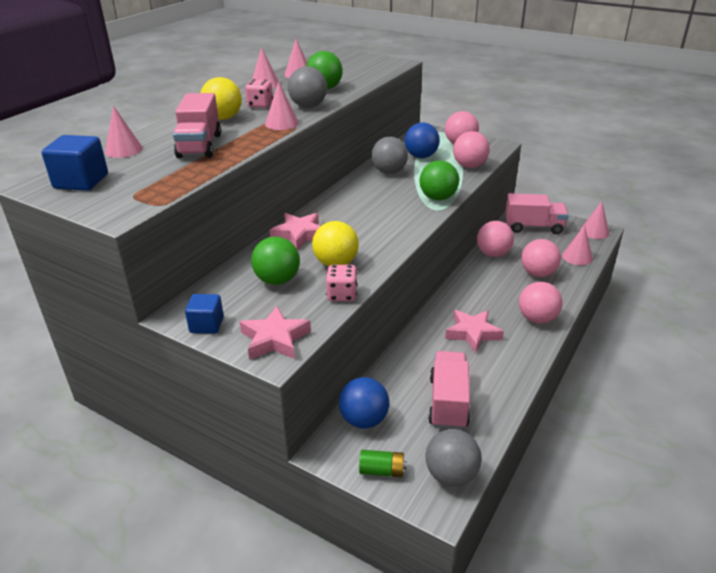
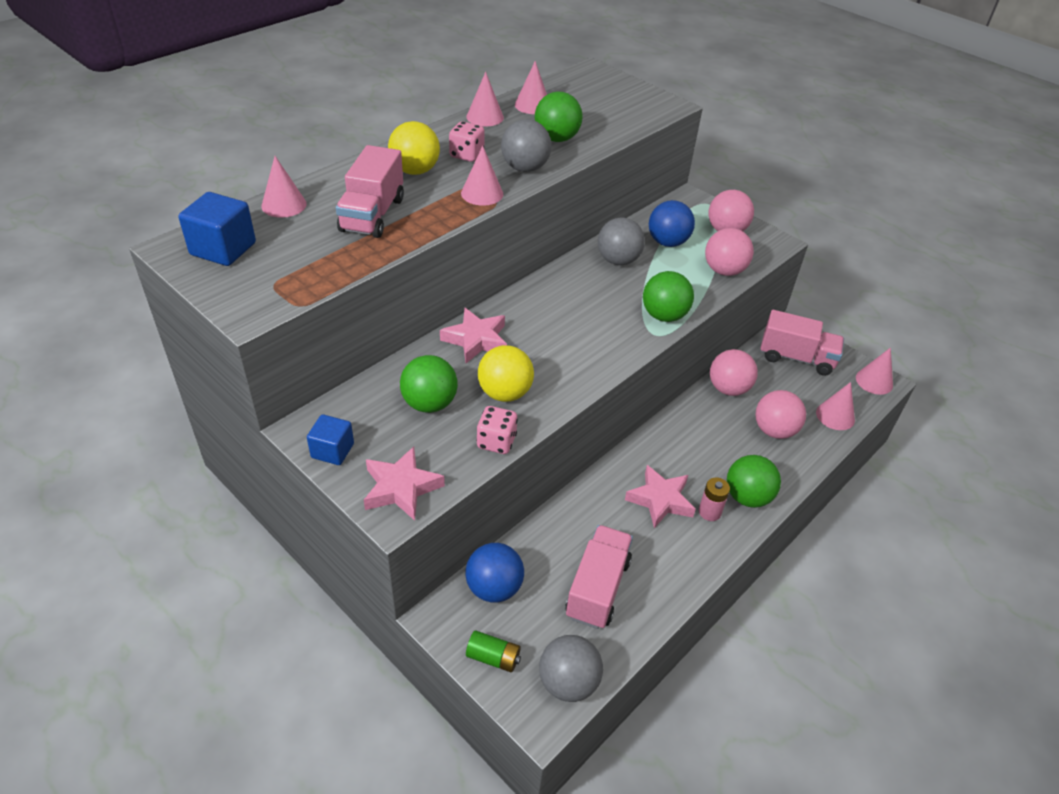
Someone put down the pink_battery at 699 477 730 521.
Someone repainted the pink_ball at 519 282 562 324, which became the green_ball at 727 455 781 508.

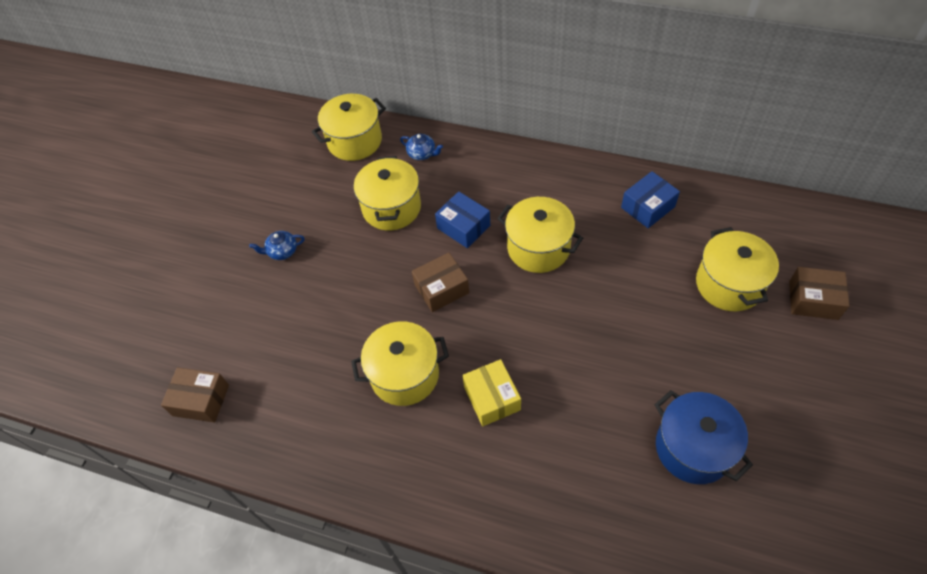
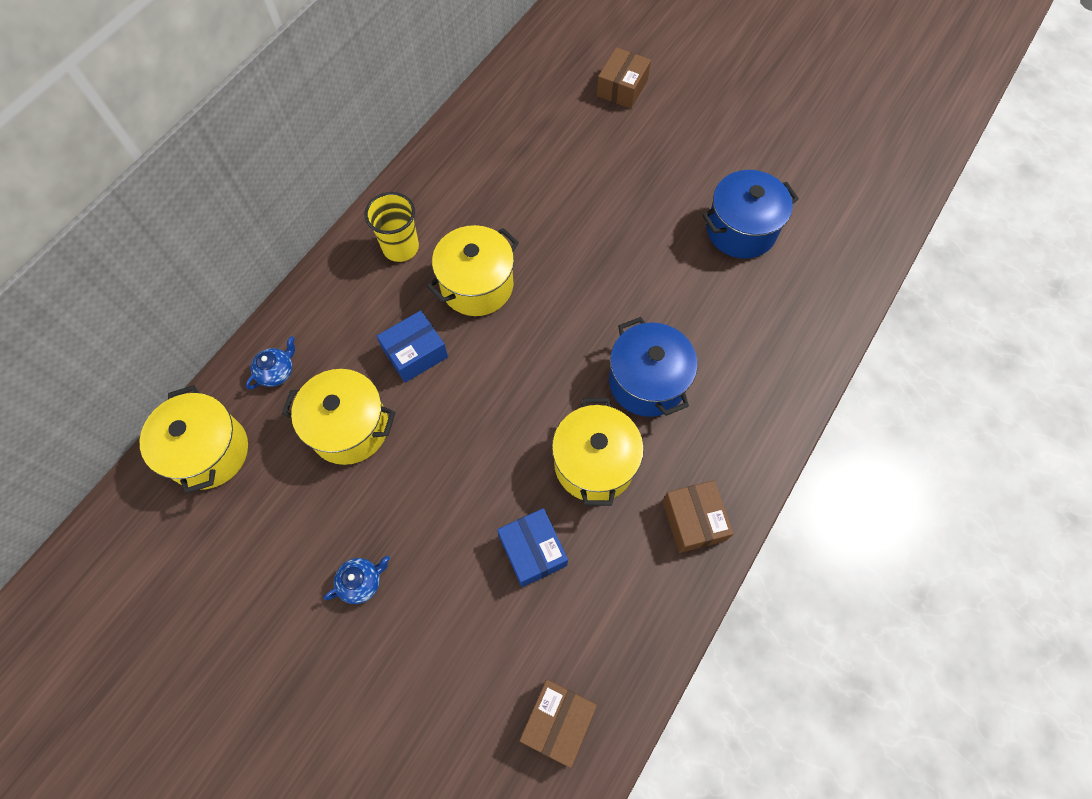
Someone took away the yellow_pot at 696 227 779 311.
Someone put down the yellow_cup at 364 192 419 262.
Someone carried the brown_box from 412 253 469 312 to 662 480 734 553.
Someone carried the blue_box from 621 171 680 228 to 497 508 568 587.
Someone swapped the yellow_box at 462 359 521 426 for the blue_pot at 609 317 697 417.
Someone rotated the blue_teapot at 249 231 305 260 by 120 degrees counterclockwise.

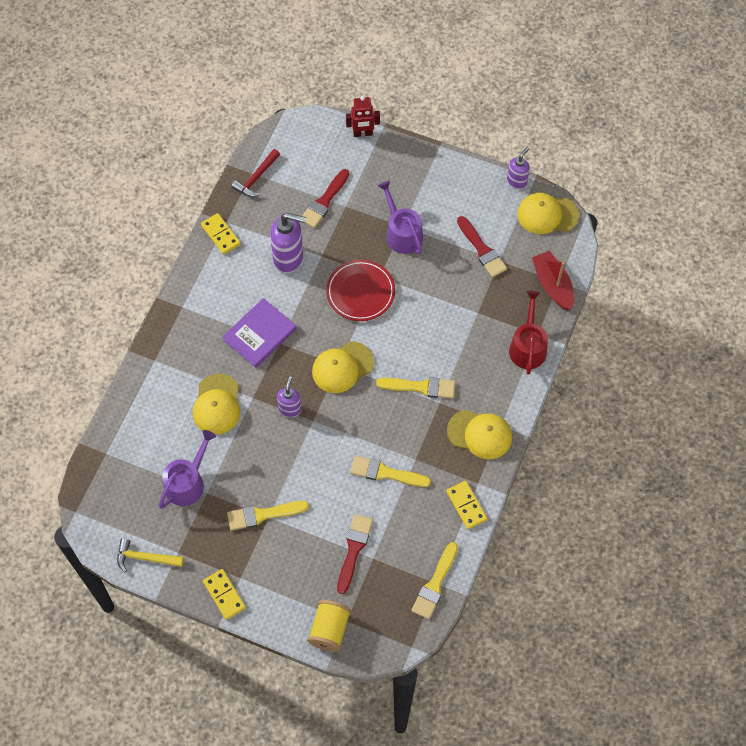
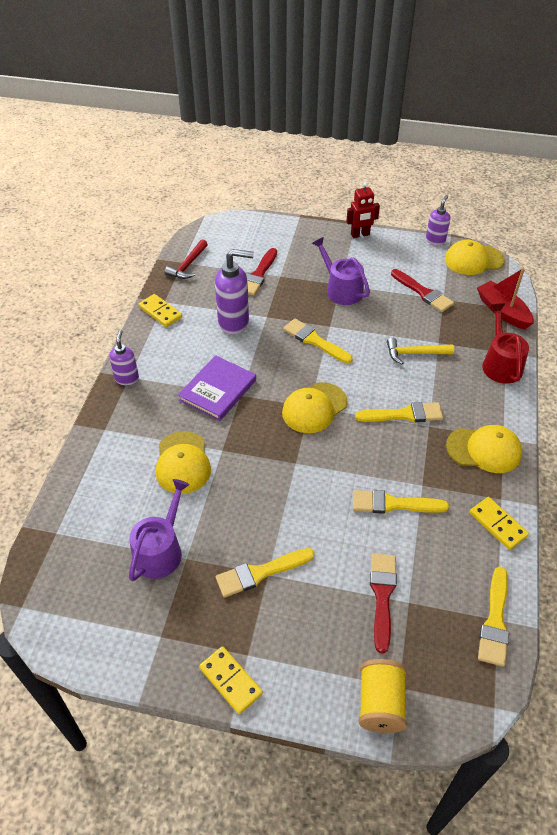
Someone carried the yellow_hammer from 117 538 184 573 to 387 337 454 364.
Someone carried the purple_soap_dispenser from 277 376 301 418 to 109 330 139 385.
Someone carried the red_robot from 346 96 380 137 to 346 182 380 238.
Someone swapped the red_plate at 326 260 395 321 for the yellow_brush at 283 318 353 363.

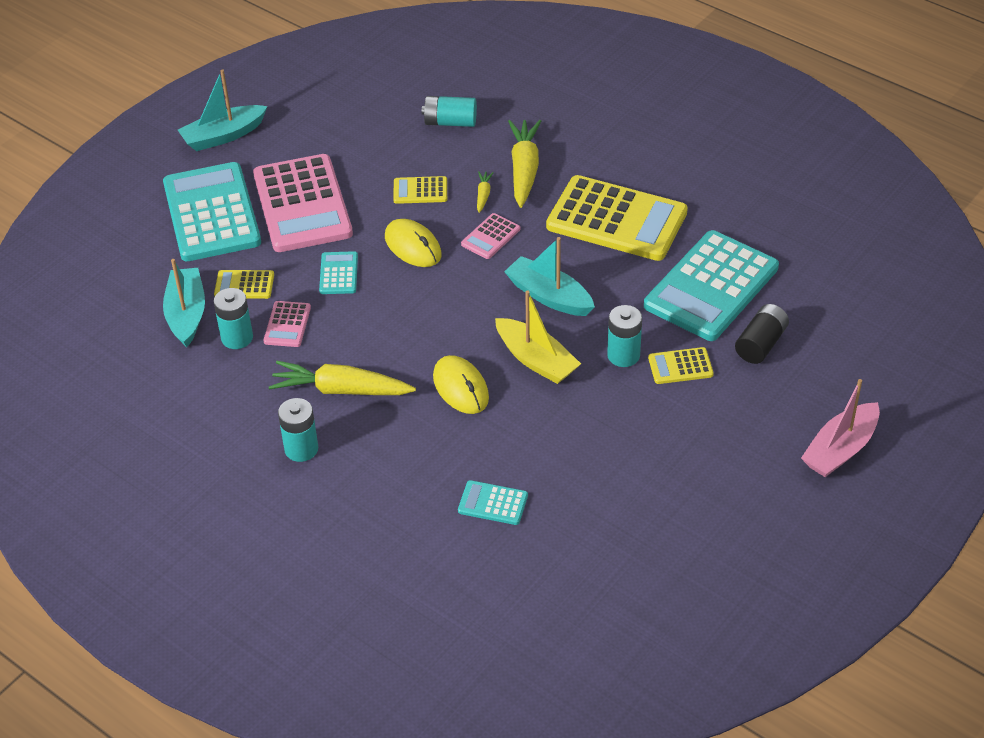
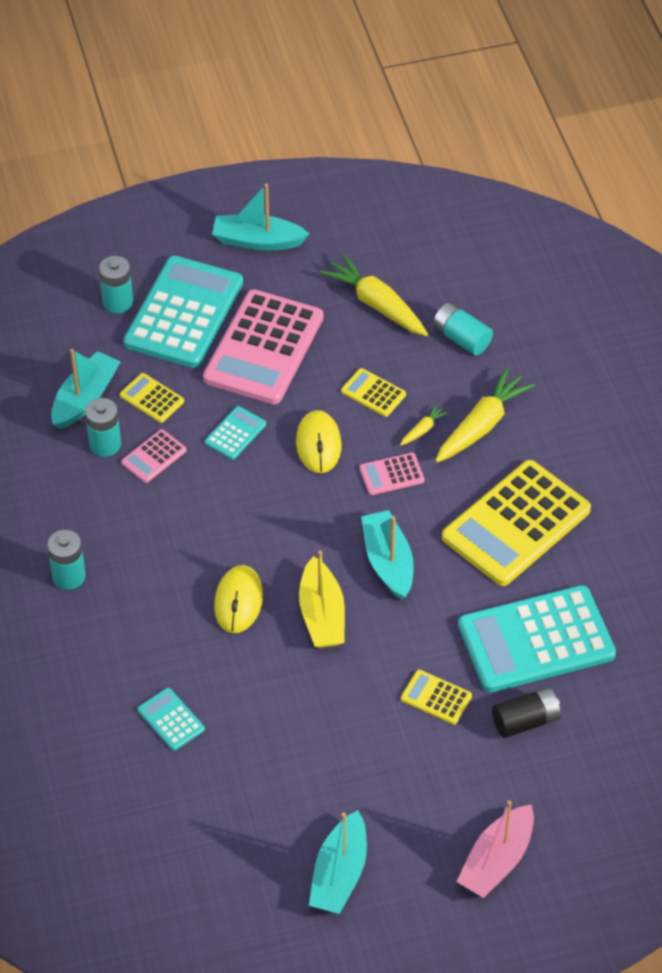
Someone put down the turquoise_boat at 309 810 367 914.
Someone carried the yellow_carrot from 269 361 416 395 to 319 254 428 336.
Someone carried the turquoise_battery from 607 305 642 367 to 99 256 133 313.
Someone rotated the yellow_calculator at 546 175 688 261 by 75 degrees clockwise.
Someone rotated the pink_boat at 801 379 880 477 by 45 degrees counterclockwise.

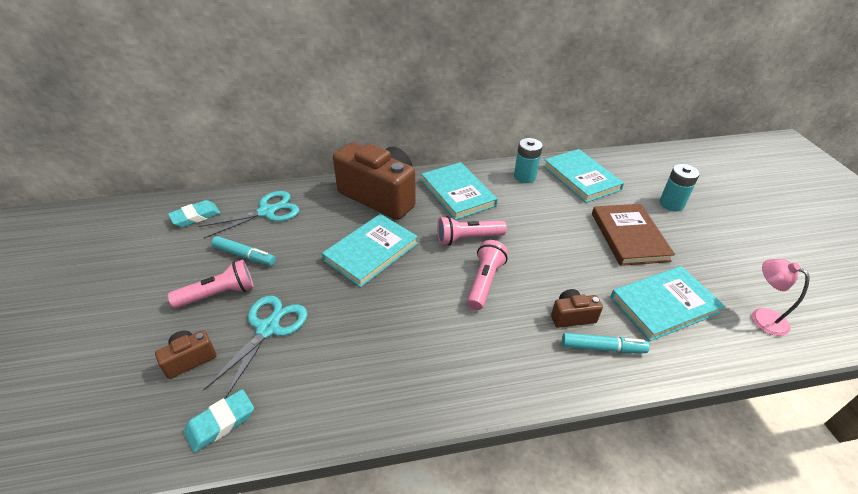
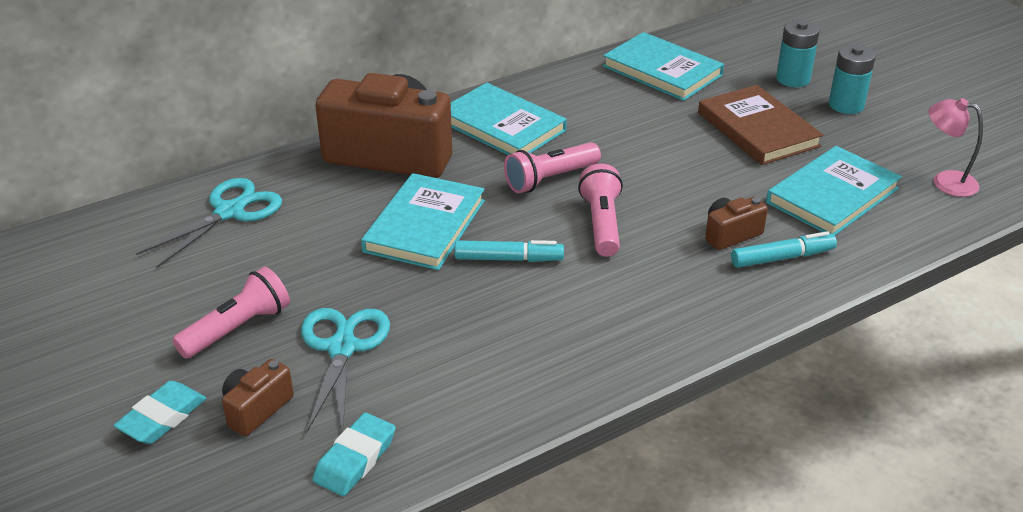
Someone carried the turquoise_eraser from 168 200 220 227 to 113 381 206 444.
Someone carried the turquoise_marker from 211 236 276 266 to 454 240 564 262.
Someone carried the turquoise_battery from 514 138 543 183 to 829 44 876 114.

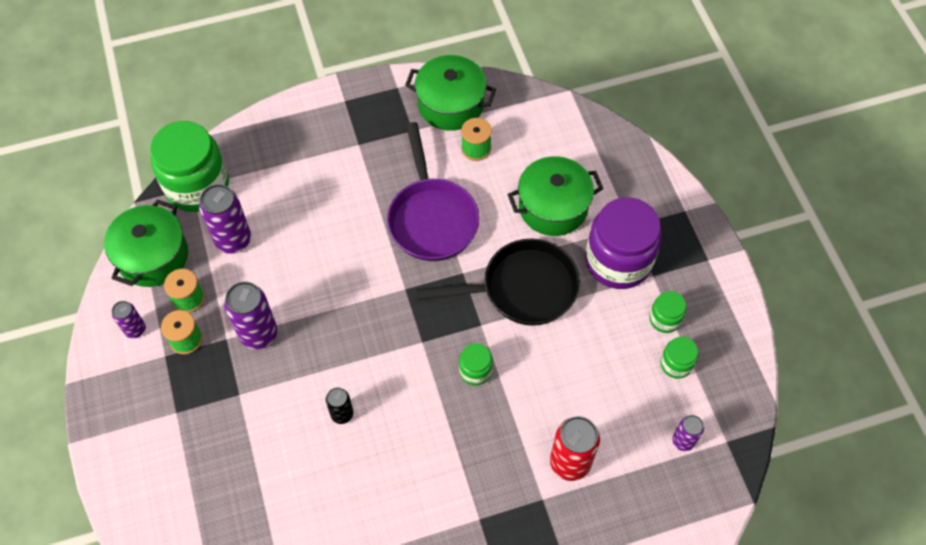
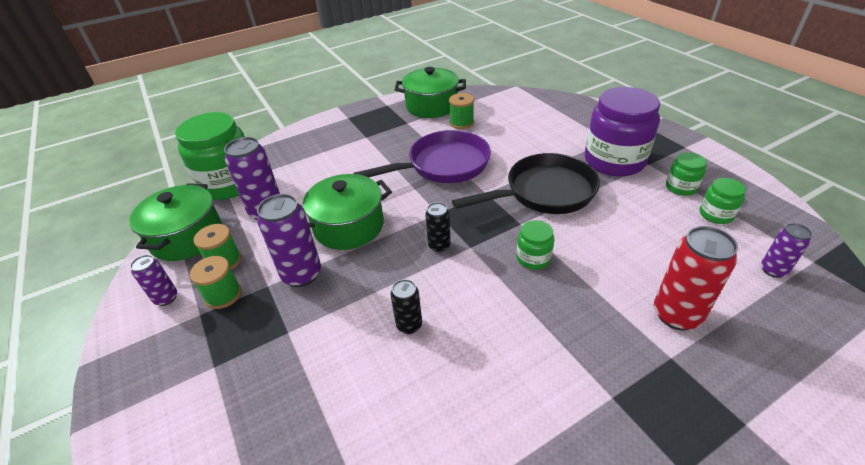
Someone put down the black_can at 425 202 451 252.
Someone carried the green_pot from 507 156 604 236 to 303 174 392 250.
Someone rotated the purple_pan at 387 122 480 261 by 90 degrees counterclockwise.

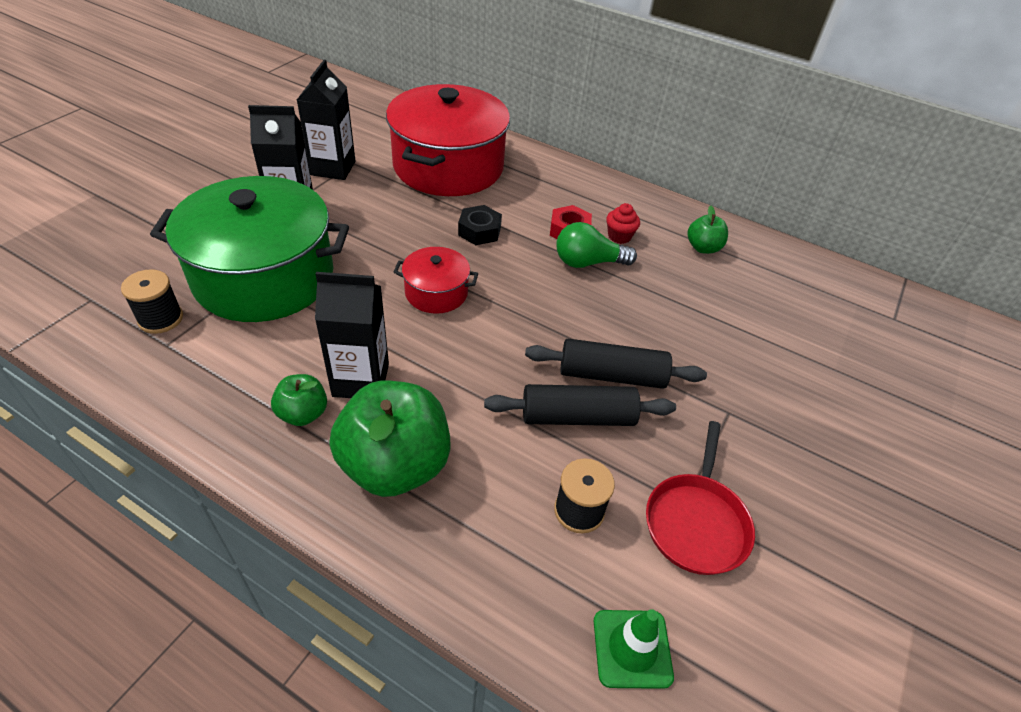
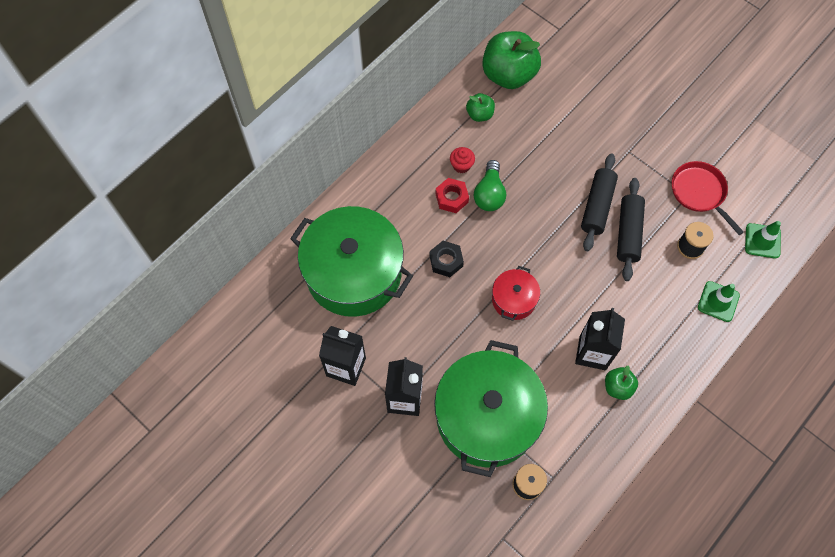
Someone put down the green_traffic_cone at 698 281 740 322.
Someone carried the green_apple from 329 381 451 497 to 482 31 541 89.
Someone repainted the red_pot at 386 84 510 196, which became the green_pot at 290 206 413 317.
Someone rotated the red_pan at 646 421 755 575 by 150 degrees counterclockwise.

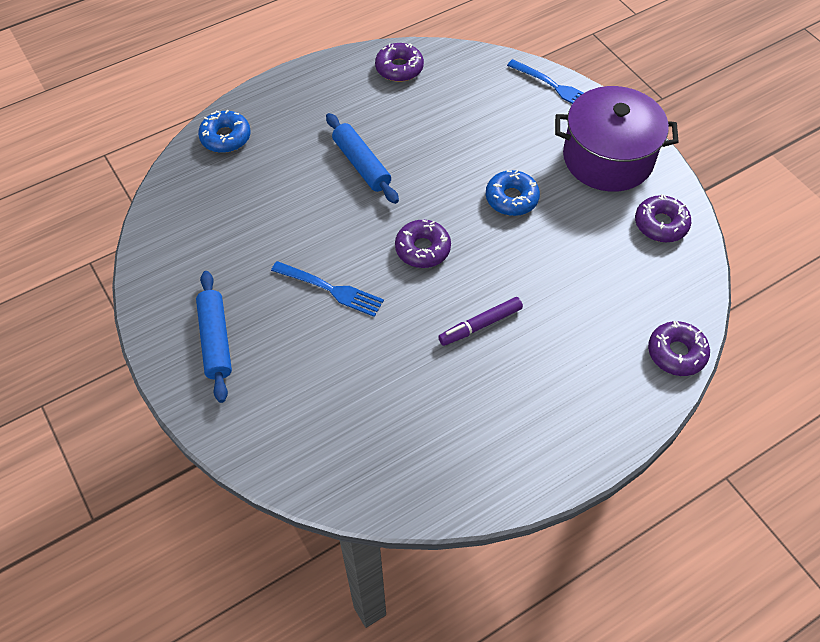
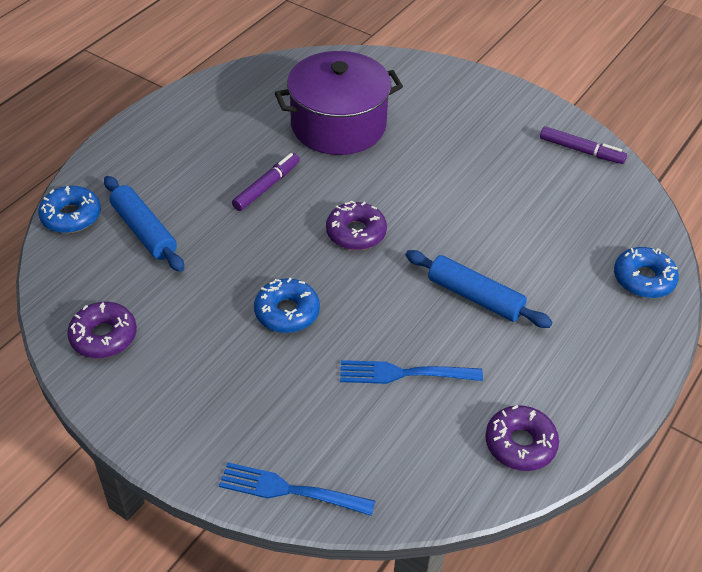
Someone put down the purple_marker at 540 126 627 164.
Someone carried the blue_rolling_pin from 196 271 232 403 to 104 176 184 272.
Someone carried the blue_fork from 271 261 384 317 to 340 360 483 384.
Someone carried the purple_pot from 555 86 679 192 to 275 51 403 155.
Someone repainted the purple_donut at 648 321 710 376, which became the blue_donut at 38 186 101 233.

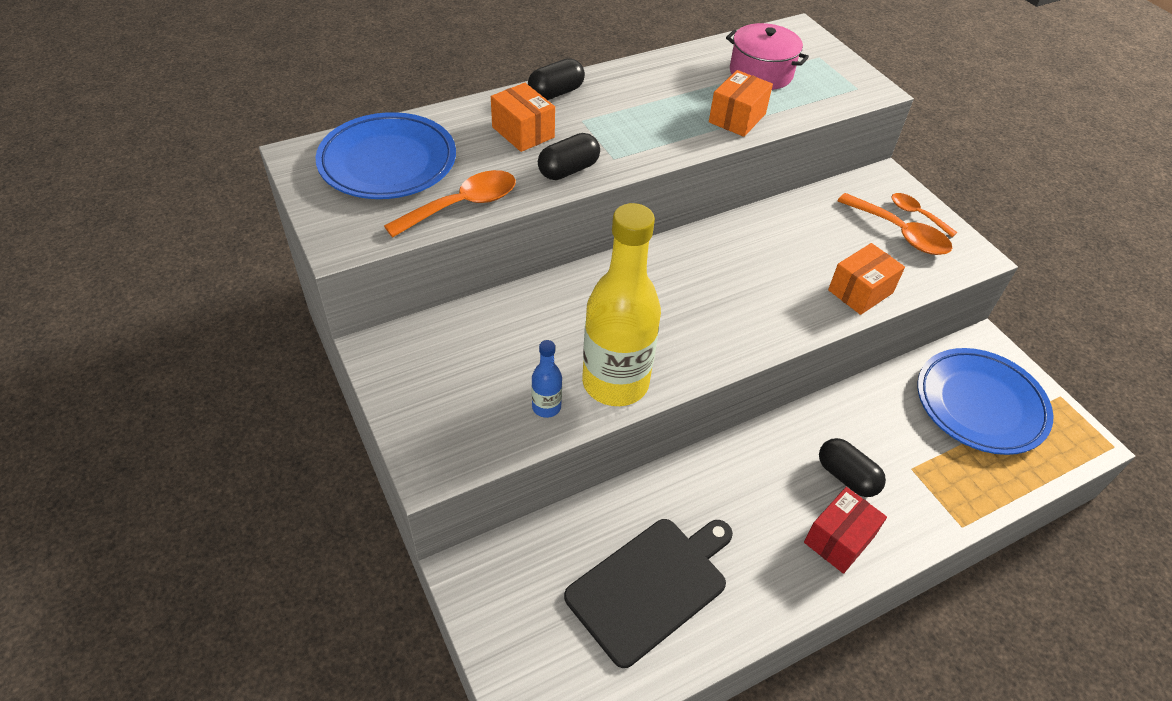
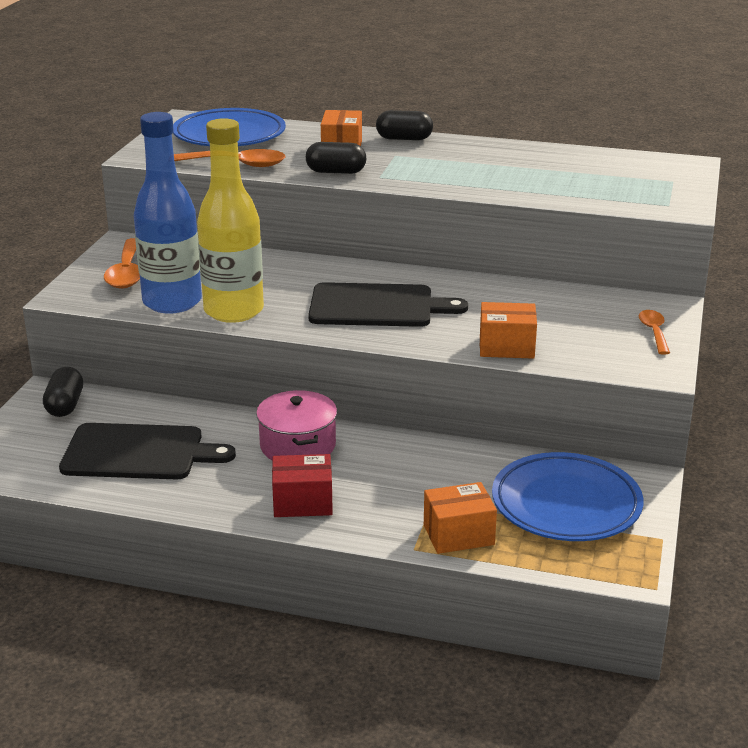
Someone put down the black_cutting_board at 308 282 468 327.
Someone carried the orange_box from 709 70 773 137 to 424 482 497 554.
Someone carried the pink_pot from 726 23 809 90 to 256 390 337 461.
Someone carried the black_capsule from 819 438 886 497 to 43 367 83 417.
Someone carried the orange_spoon from 837 193 952 255 to 104 238 140 289.
Someone scaled the blue_bottle at 531 340 562 418 by 2.36.

